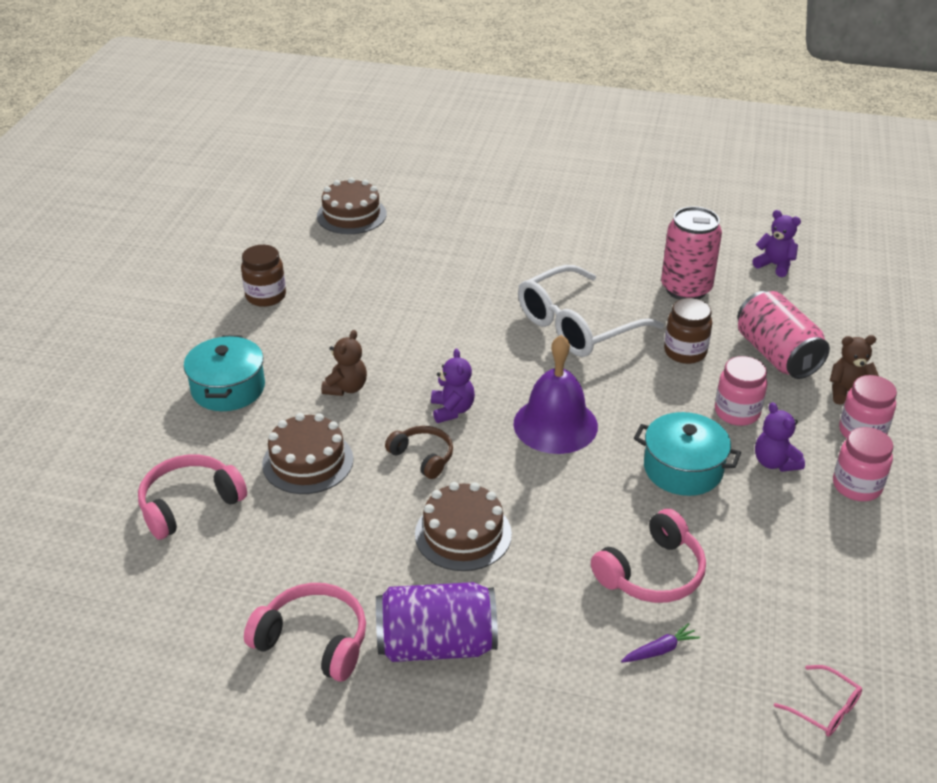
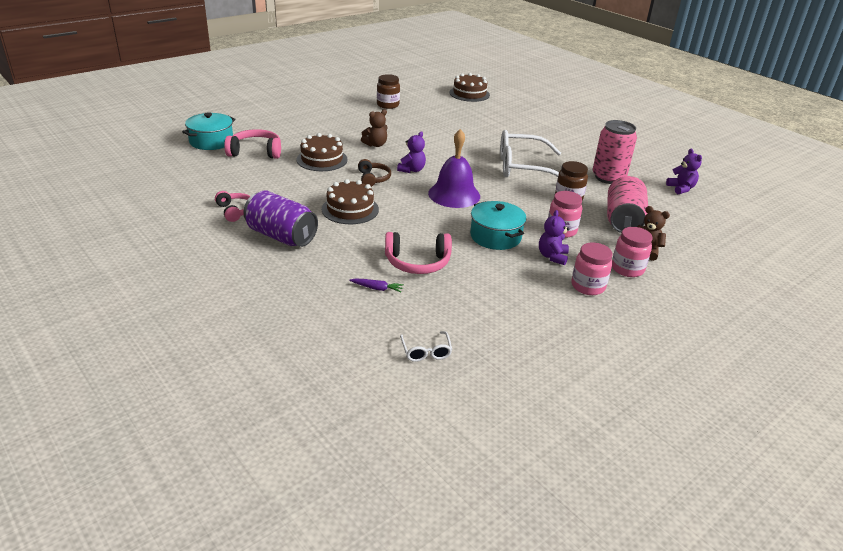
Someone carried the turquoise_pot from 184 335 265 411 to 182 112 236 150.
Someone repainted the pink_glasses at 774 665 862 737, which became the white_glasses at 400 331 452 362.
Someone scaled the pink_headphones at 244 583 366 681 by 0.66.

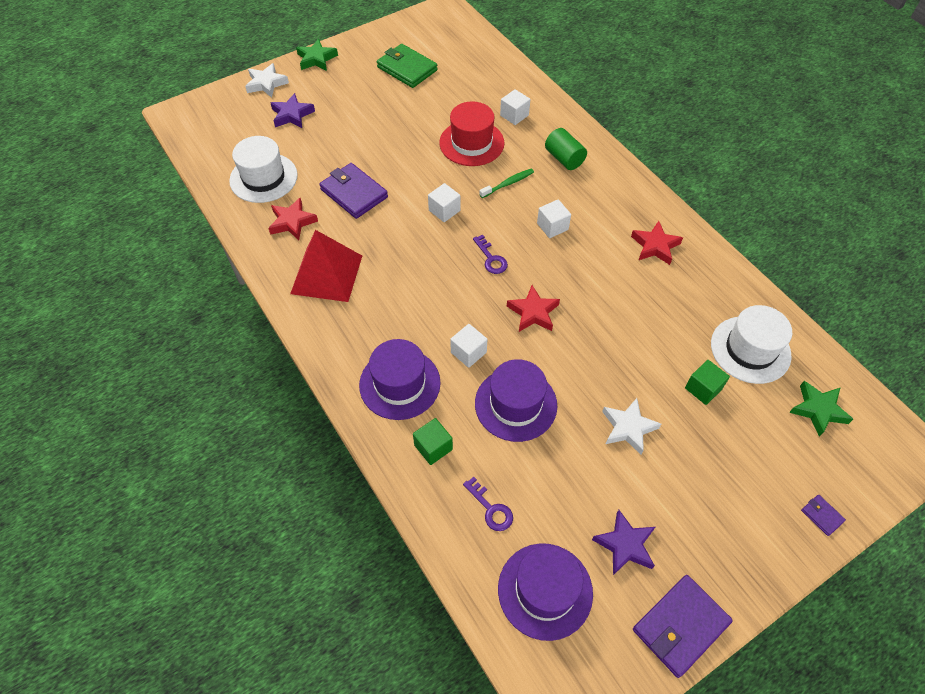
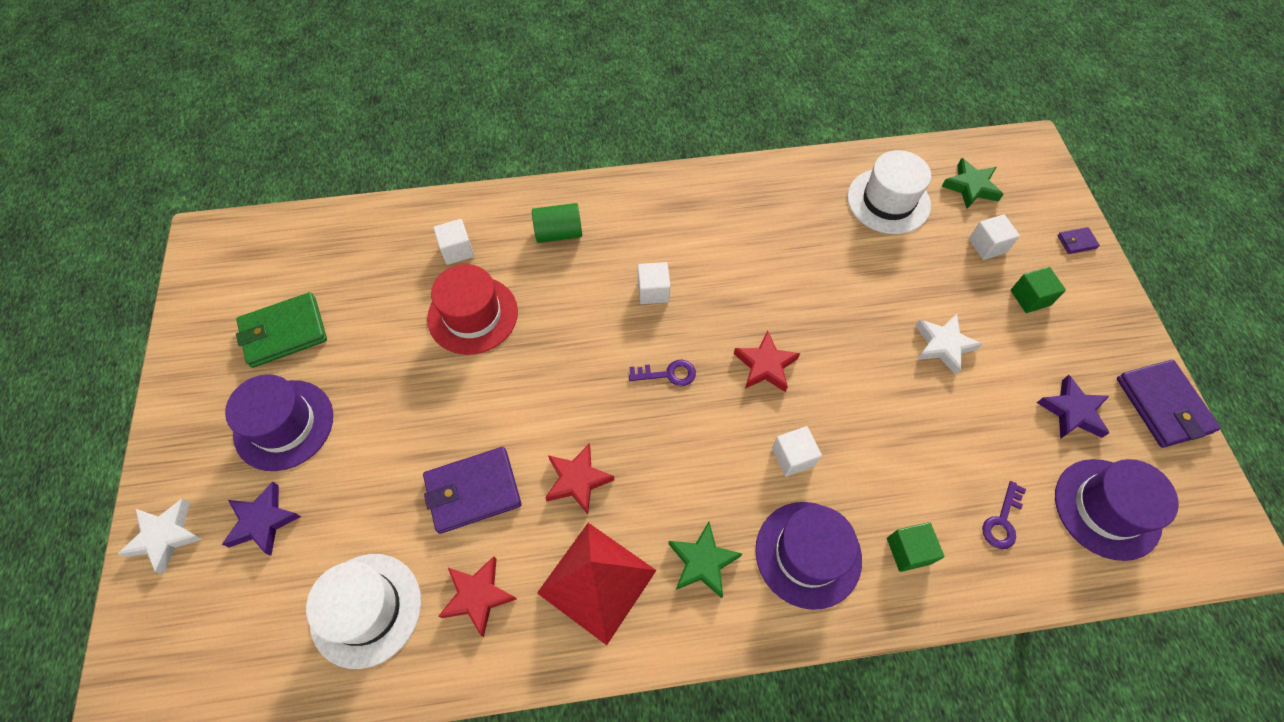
Someone took away the green_toothbrush at 479 169 534 198.
Someone carried the green_star from 296 39 338 71 to 668 522 742 598.
Someone carried the white_cube from 428 183 460 222 to 969 214 1020 260.
Someone carried the purple_hat from 475 359 557 442 to 225 374 333 471.
Someone carried the red_star from 631 221 683 265 to 545 443 614 514.
Someone carried the green_cube from 685 360 730 405 to 1011 267 1066 313.
Someone rotated the purple_key at 463 477 513 531 by 135 degrees clockwise.

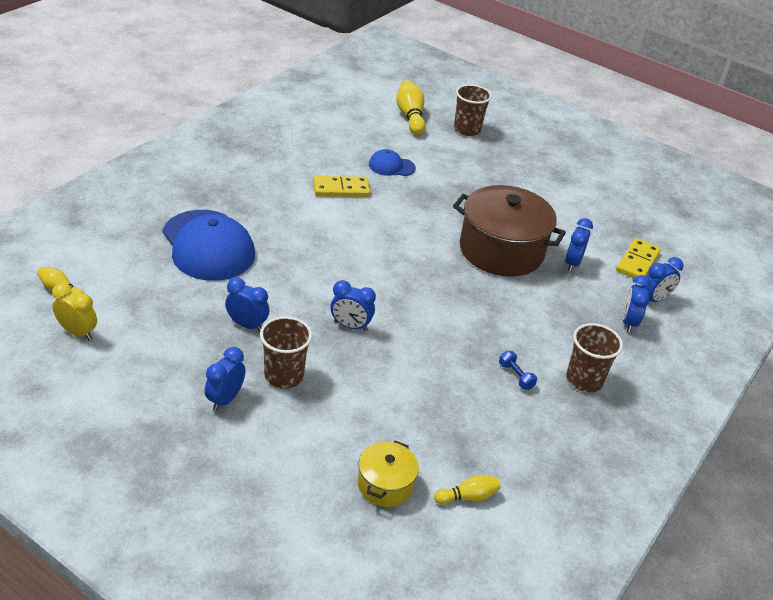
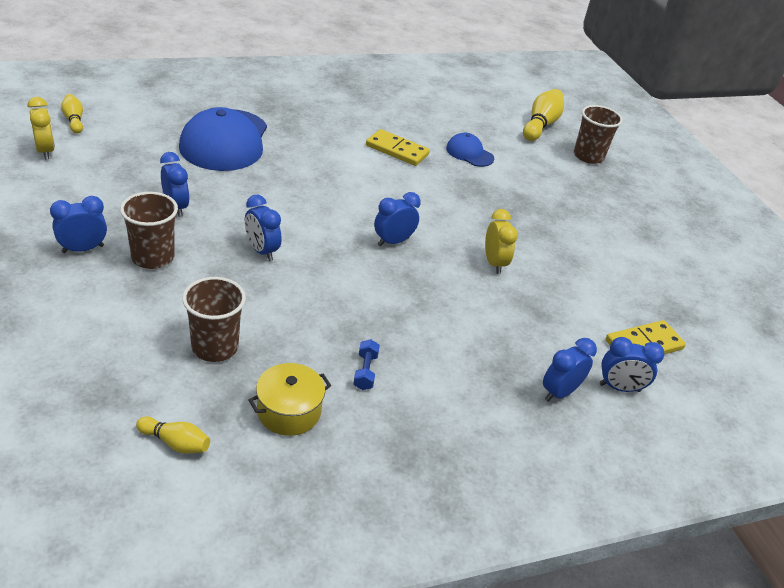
Someone carried the yellow_pot from 358 441 419 507 to 248 363 331 436.
Someone carried the blue_clock from 565 218 593 271 to 374 192 421 246.
Someone carried the brown_cup from 566 323 623 392 to 182 277 246 362.
Someone swapped the brown_pot at 453 185 566 277 for the yellow_clock at 485 209 518 274.

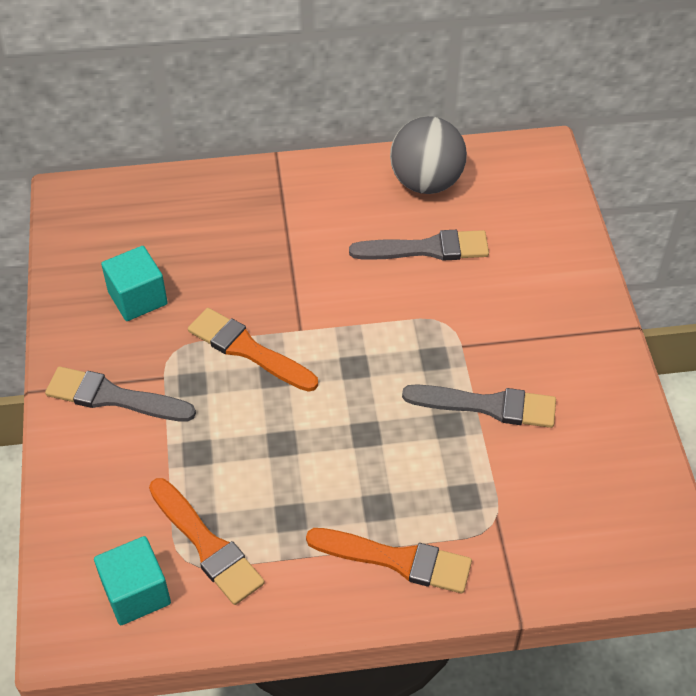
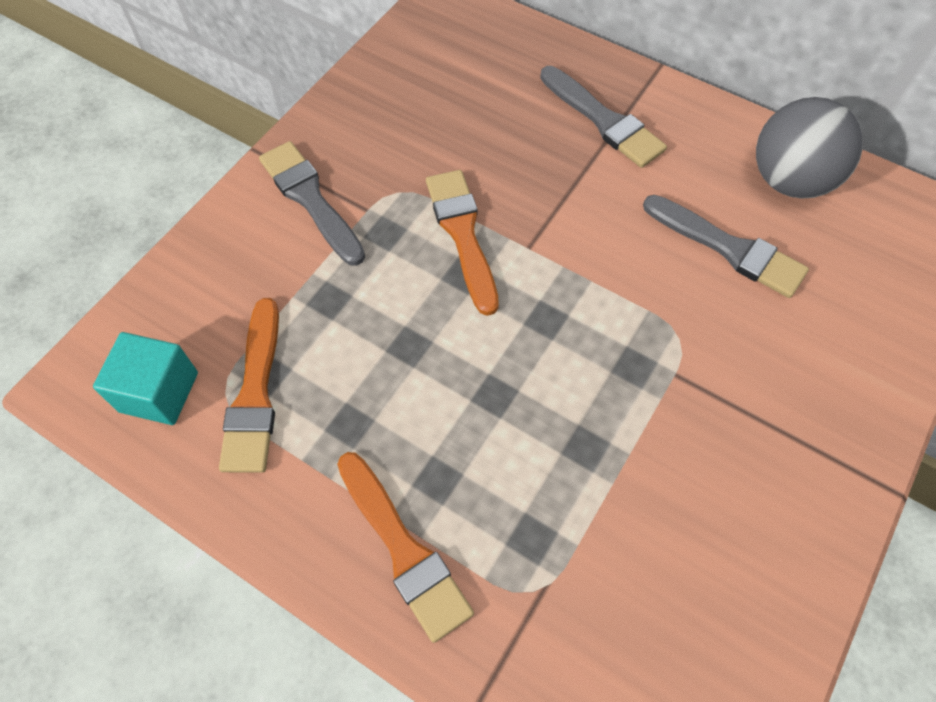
Someone took away the turquoise_cube at 101 246 168 321.
Someone carried the grey_brush from 402 384 556 428 to 540 66 667 168.

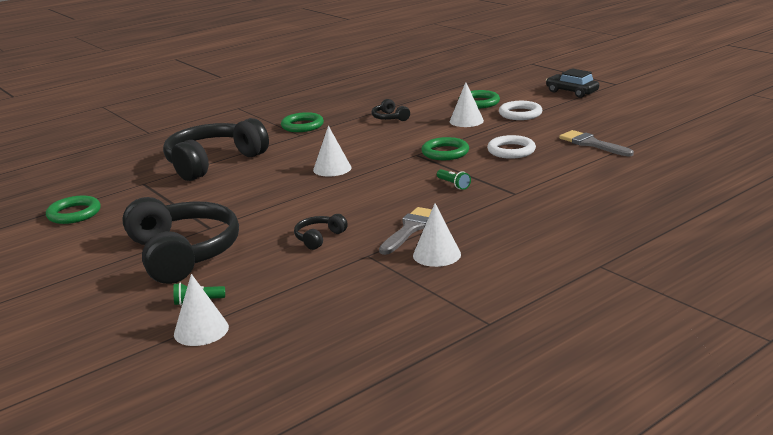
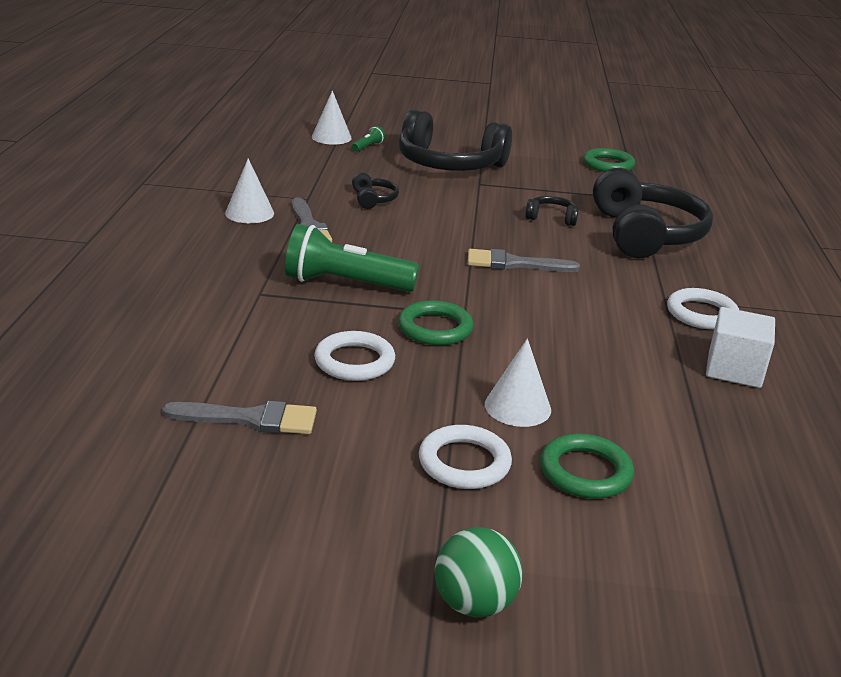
Someone put down the white_cube at 706 307 775 388.
Someone carried the black_headphones from 372 99 410 121 to 525 196 579 226.
Someone swapped the white_cone at 313 126 351 177 for the grey_brush at 467 249 580 272.
Someone swapped the black_car at 546 68 599 98 for the green_ball at 435 527 523 618.
Someone repainted the green_ring at 281 112 324 132, which became the white_ring at 667 288 739 330.
Someone scaled the green_flashlight at 437 169 471 190 by 2.35.

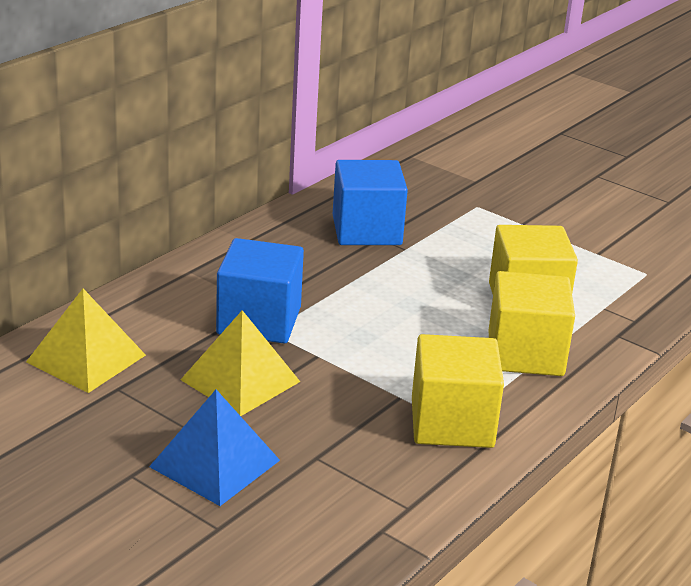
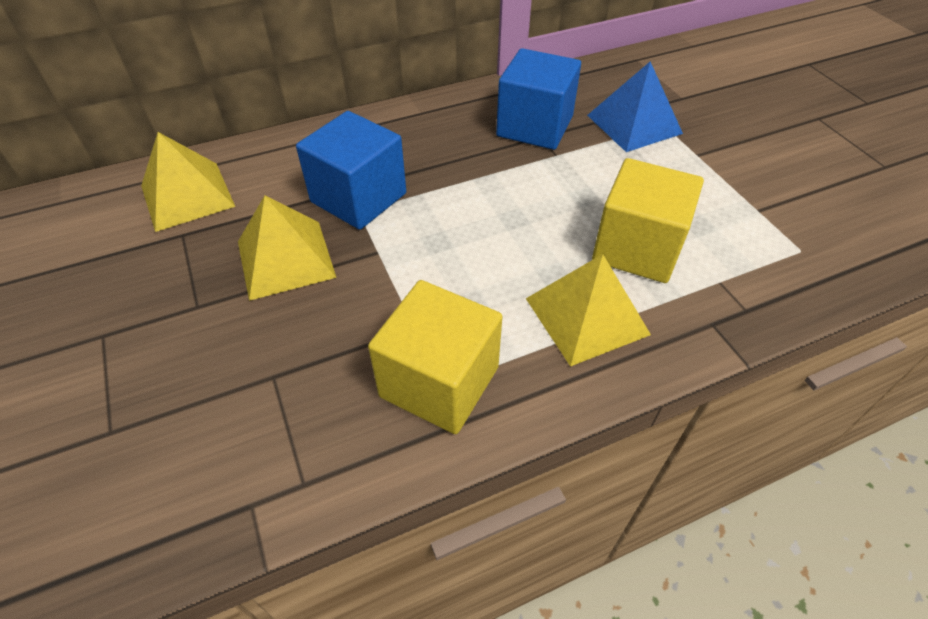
Someone carried the blue_pyramid from 149 390 280 506 to 587 61 683 152.
Someone swapped the yellow_cube at 488 271 575 376 for the yellow_pyramid at 526 254 651 366.

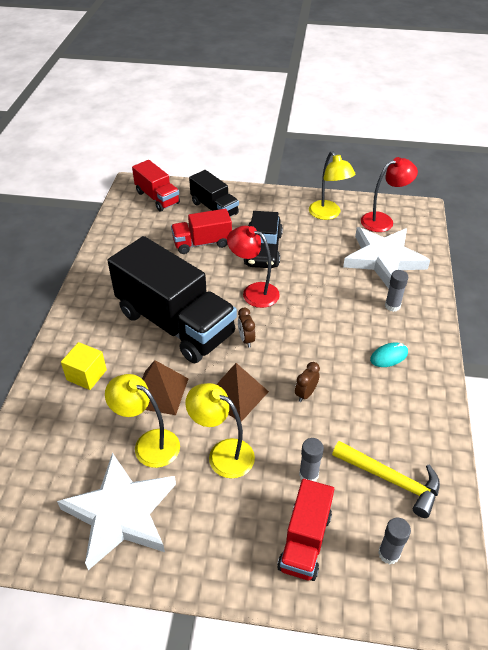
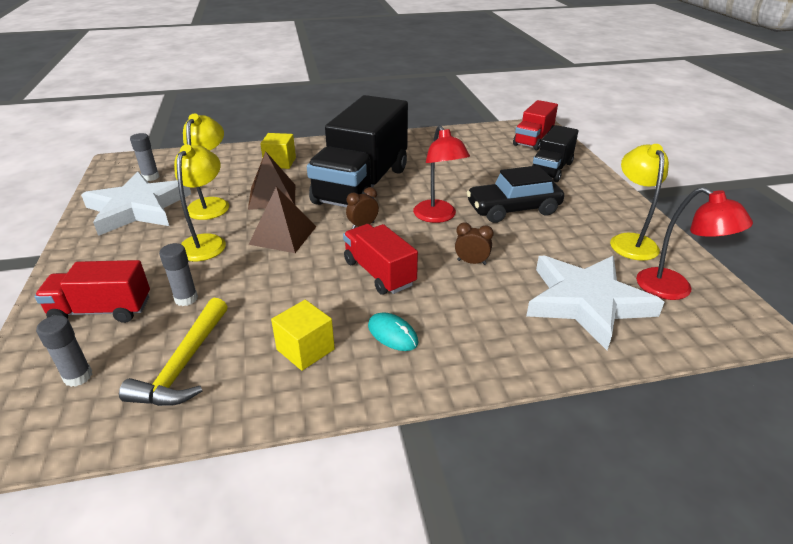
Someone put down the yellow_cube at 271 300 335 371.
Someone carried the red_truck from 171 209 232 254 to 343 224 418 295.
Someone carried the brown_clock from 295 362 320 402 to 455 222 494 265.
Someone carried the grey_glue_stick from 385 270 408 312 to 130 133 160 181.
Someone rotated the red_lamp at 227 226 280 308 by 150 degrees clockwise.
Someone rotated the yellow_lamp at 309 151 355 220 by 135 degrees clockwise.

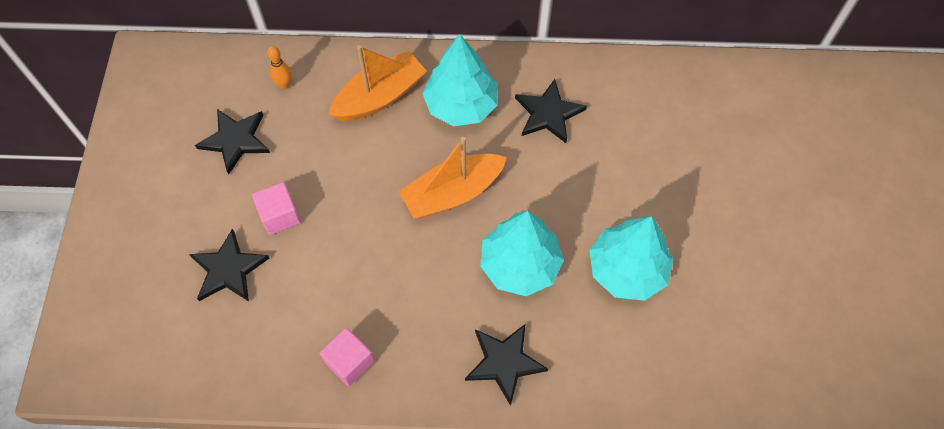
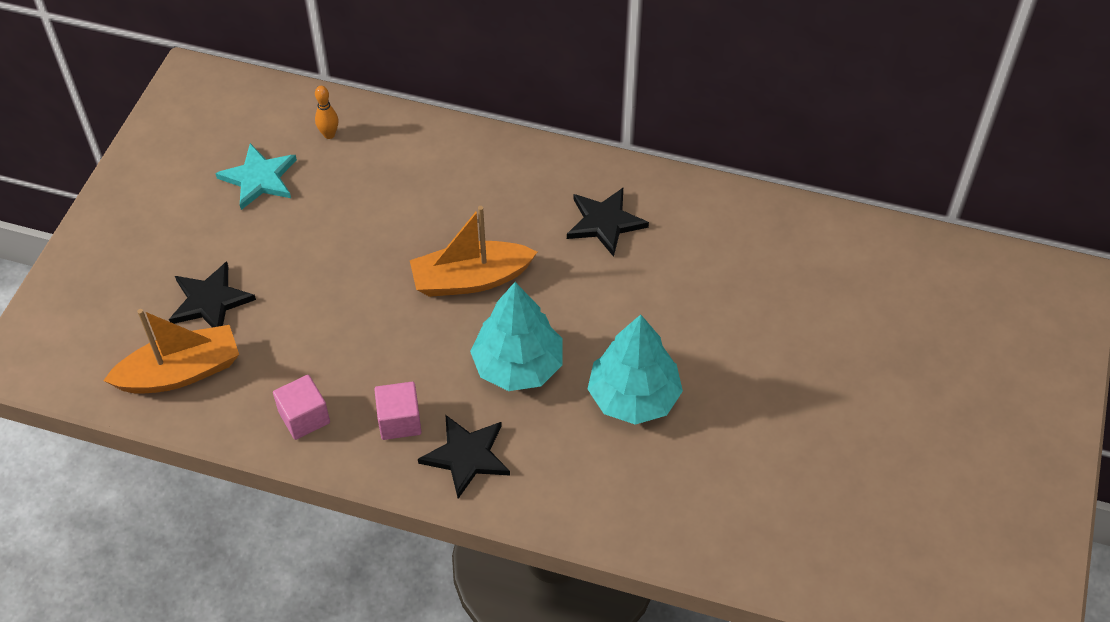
Someone took away the turquoise_tree at 422 34 498 126.
Someone carried the pink_cube from 252 182 301 235 to 374 382 421 440.
Someone carried the orange_boat from 329 45 427 121 to 103 309 239 394.
Someone repainted the black_star at 195 109 270 174, which became the turquoise_star at 215 143 297 210.

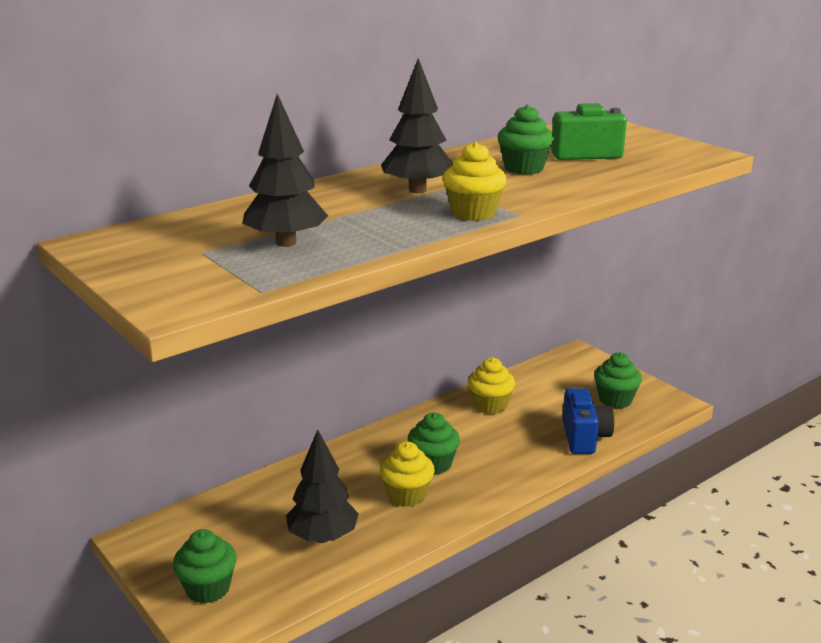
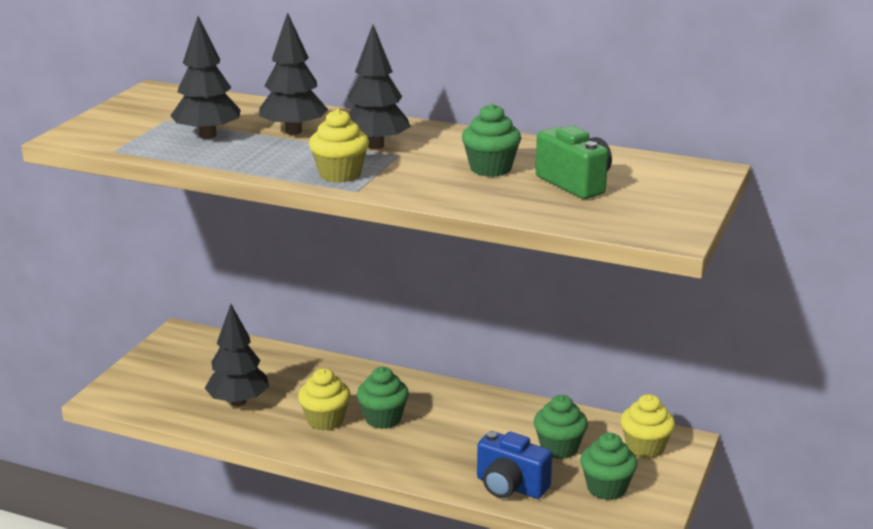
Someone put down the black_tree at 259 12 328 135.
Someone carried the green_cupcake from 173 529 237 604 to 534 395 588 459.
Someone carried the yellow_cupcake from 468 357 515 414 to 620 394 675 459.
Someone rotated the blue_camera at 562 388 614 454 by 60 degrees clockwise.

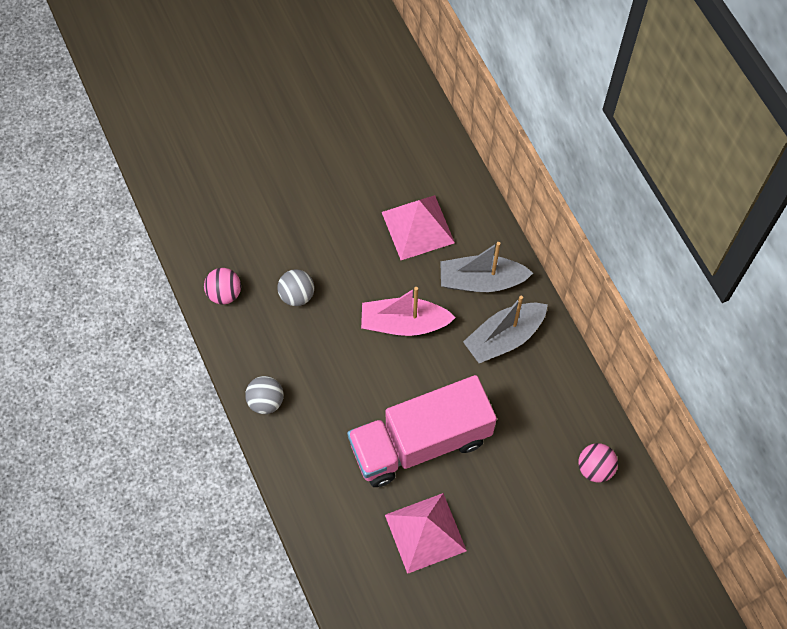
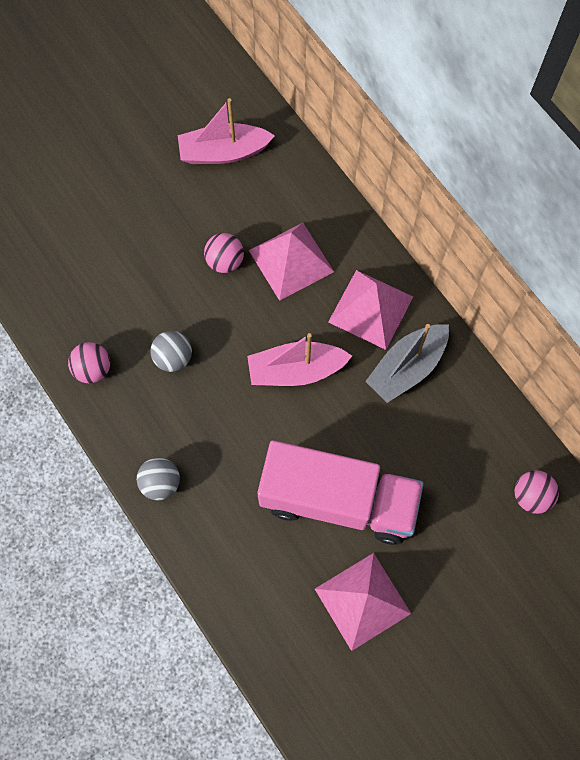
Someone put down the pink_boat at 178 98 275 164.
Someone put down the pink_ball at 204 233 244 273.
Someone swapped the grey_boat at 440 242 533 292 for the pink_pyramid at 328 270 413 350.
Someone rotated the pink_truck at 347 375 497 487 by 135 degrees counterclockwise.

